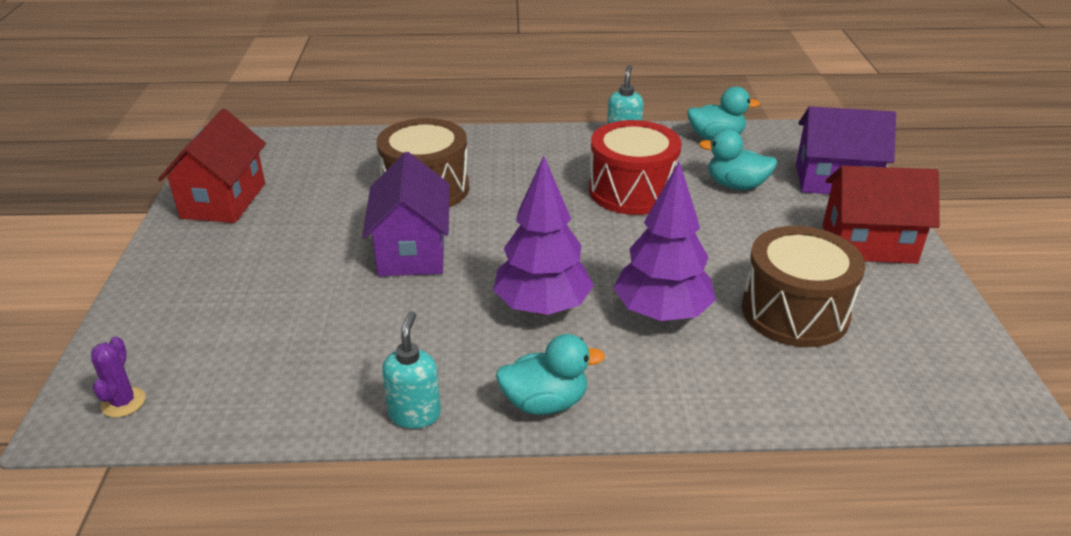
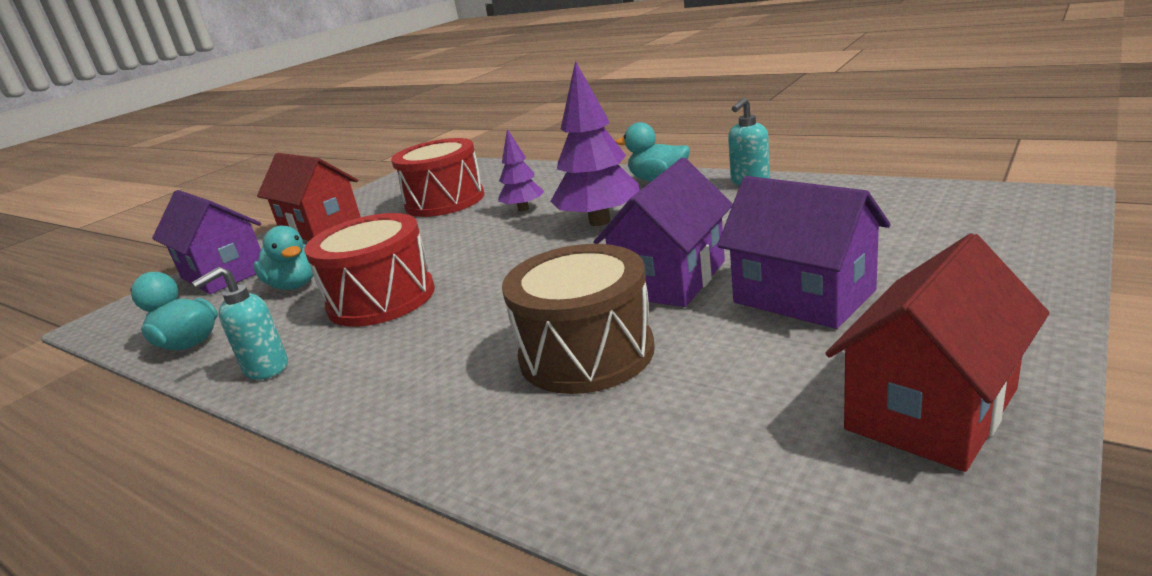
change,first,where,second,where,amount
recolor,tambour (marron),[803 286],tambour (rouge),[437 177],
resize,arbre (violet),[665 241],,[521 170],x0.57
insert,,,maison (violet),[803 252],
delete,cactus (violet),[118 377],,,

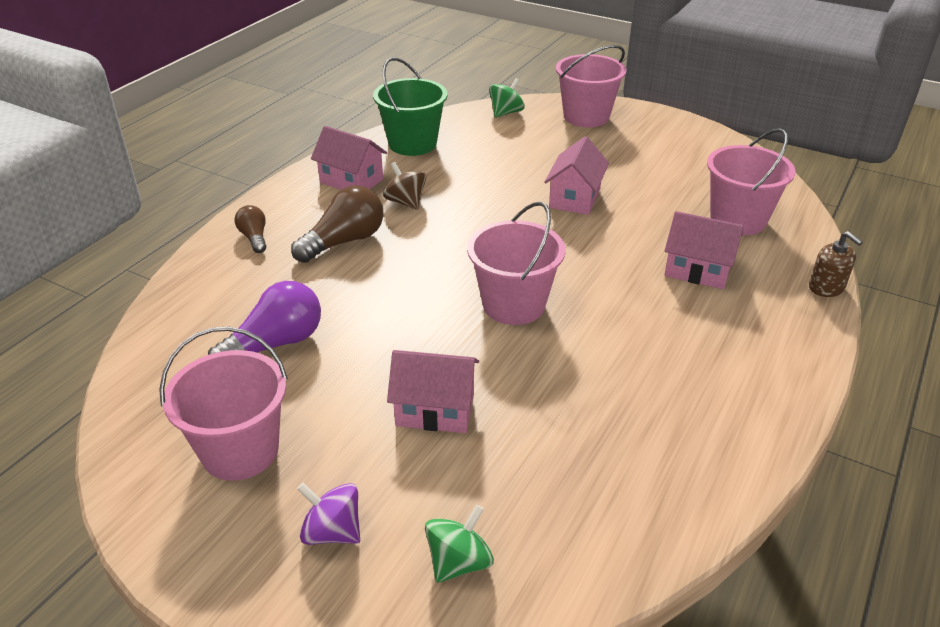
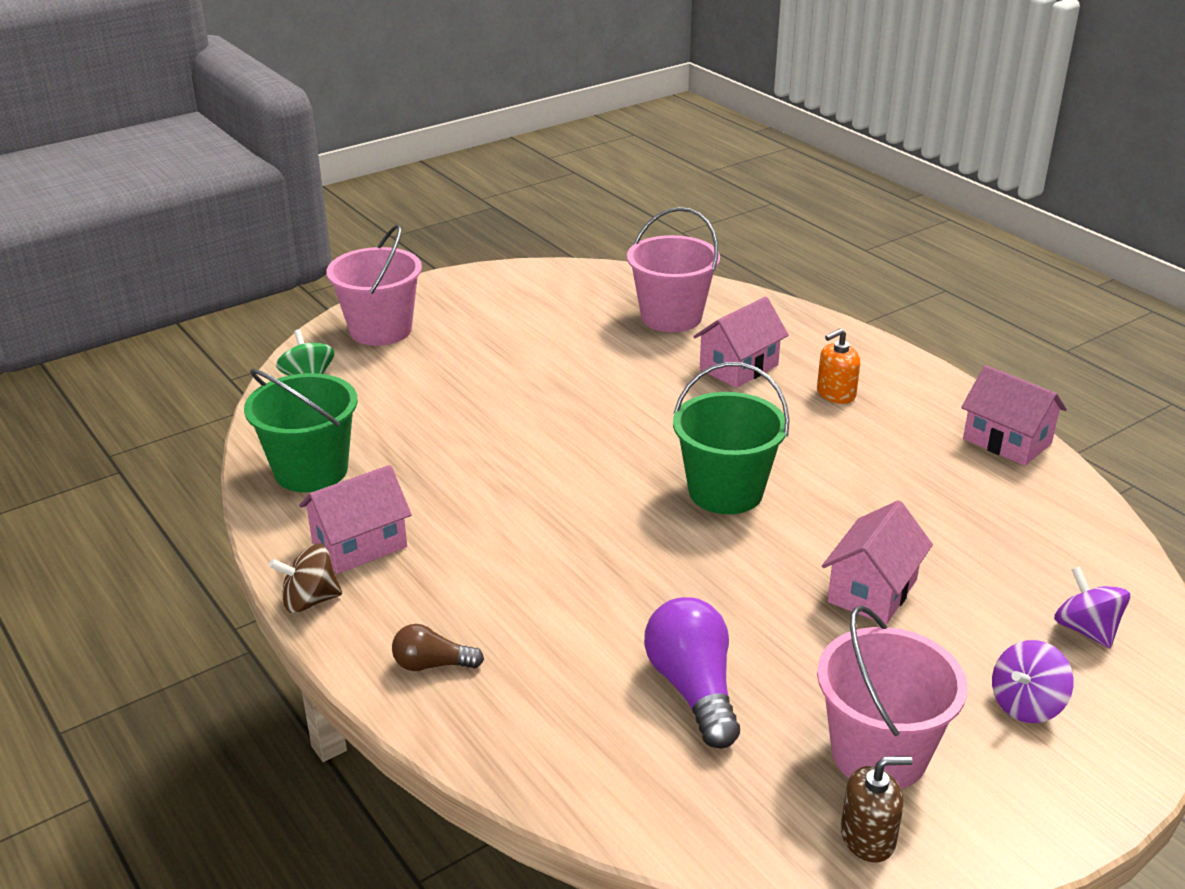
change,first,where,second,where,amount
move,toupie (marron),[404 186],,[305 578],
recolor,seau (rose),[516 263],seau (vert),[731 438],
insert,,,distributeur de savon (orange),[838 366],
move,distributeur de savon (marron),[836 264],,[877 809],
move,maison (rose),[576 175],,[1014 415],
recolor,toupie (vert),[459 544],toupie (violet),[1092 607],
delete,ampoule (marron),[337 224],,,

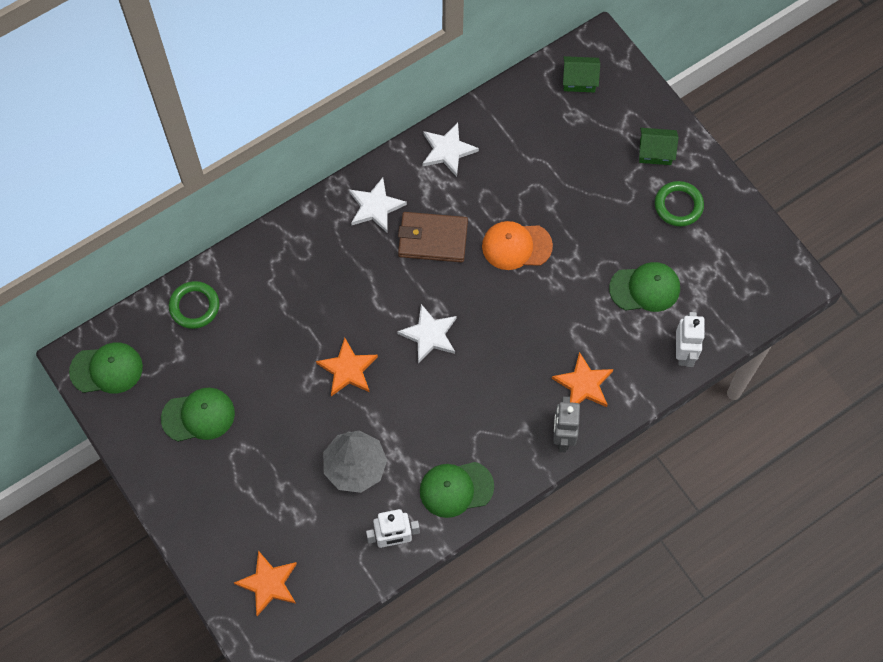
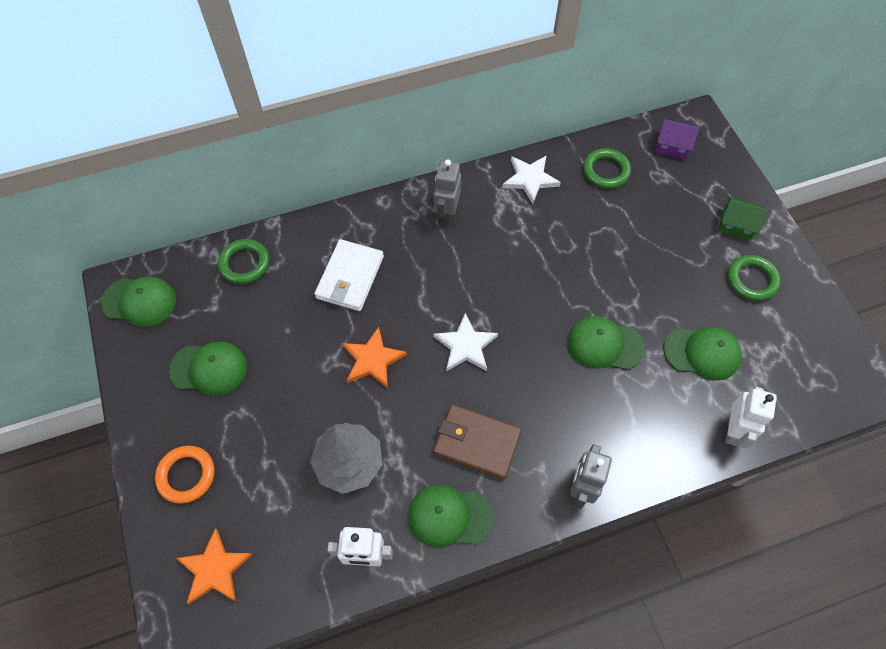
change,first,where,second,where,amount
insert,,,anneau (orange),[184 475],
insert,,,portefeuille (blanc),[349 275],
move,portefeuille (marron),[433 237],,[477 442],
replace,étoile (blanc),[378 204],robot (gris),[447 192],
insert,,,casquette (vert),[606 343],
insert,,,anneau (vert),[607 168],
recolor,maison (vert),[581 74],maison (violet),[677 139],
delete,casquette (orange),[517 245],,,
delete,étoile (orange),[583 379],,,

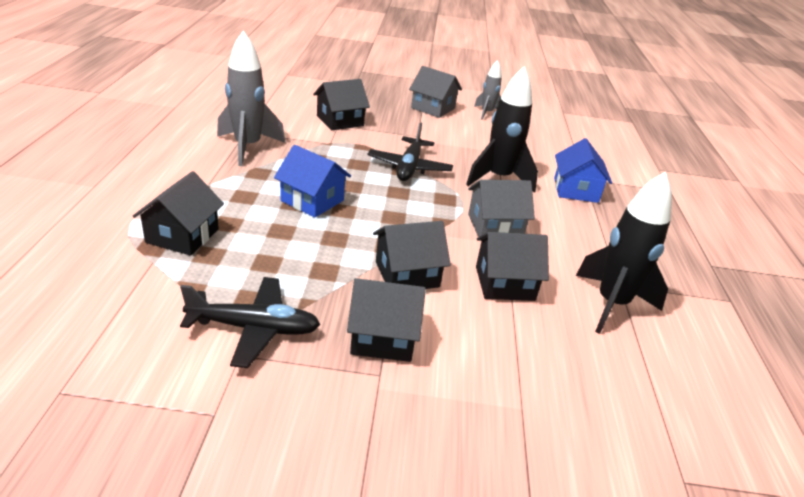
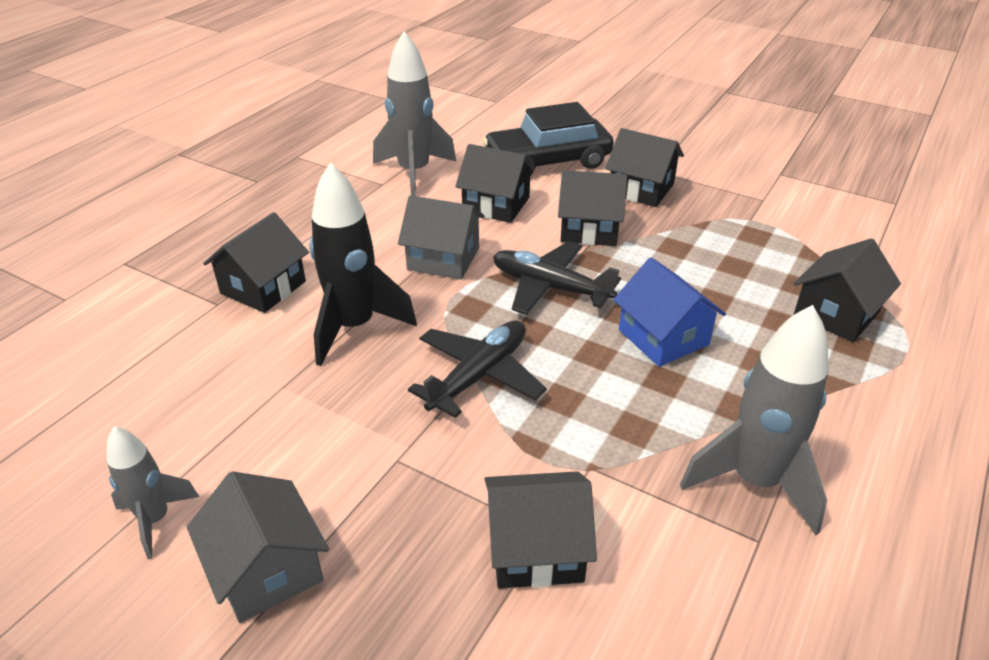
change,first,where,second,where,amount
recolor,maison (bleu),[583 170],maison (noir),[256 262],
recolor,fusée (noir),[624 252],fusée (gris),[414 113],
insert,,,voiture (noir),[548 139],
move,avion (noir),[250 322],,[557 278],

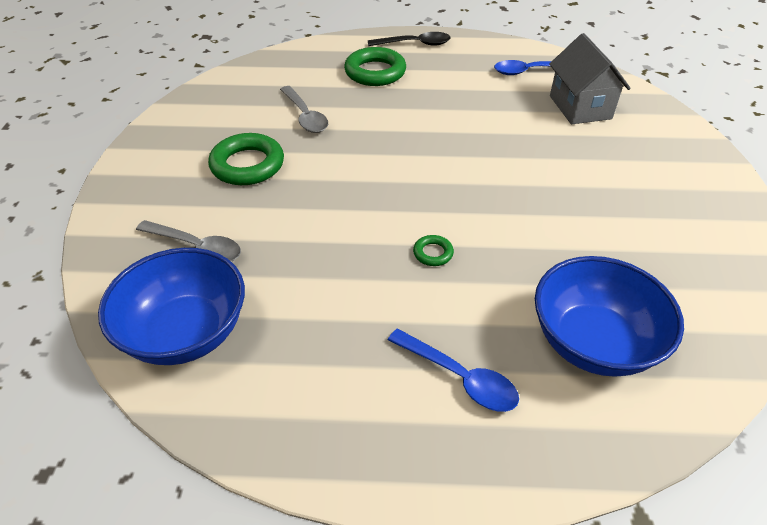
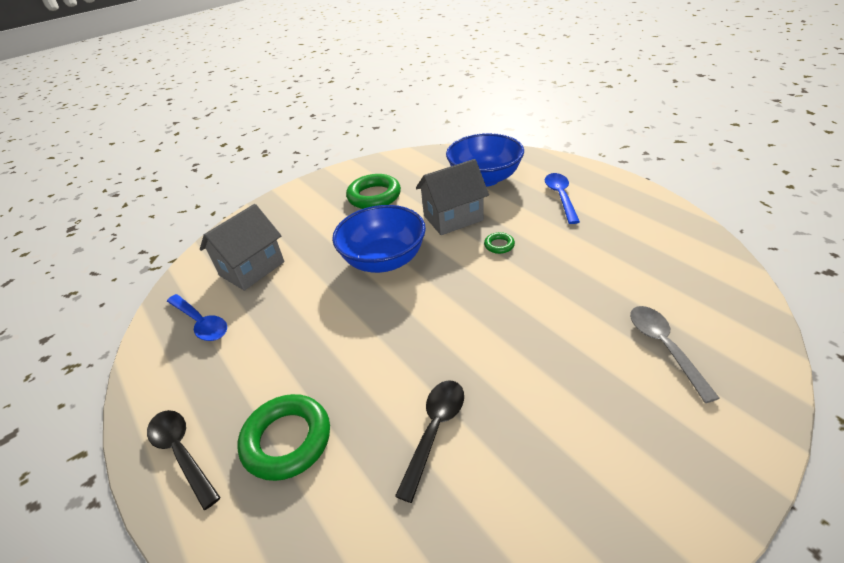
change,first,where,second,where,amount
move,bol (bleu),[171 306],,[379 239],
move,anneau (vert),[246 159],,[373 191],
recolor,cuillère (gris),[304 109],cuillère (noir),[429 441],
insert,,,maison (gris),[452 197],

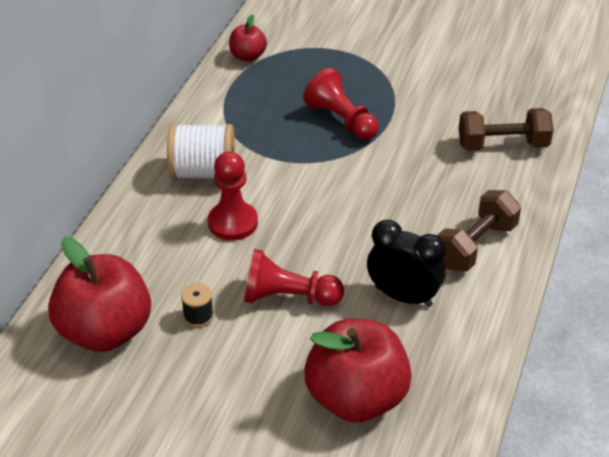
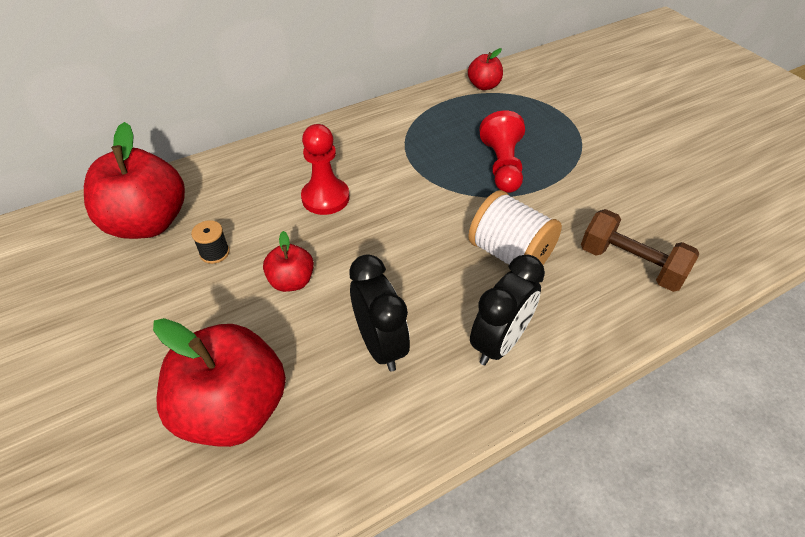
change,first,where,second,where,amount
replace,pion (rouge),[294 277],pomme (rouge),[288 261],
move,bobine (blanc),[201 151],,[515 227],
replace,haltère (marron),[479 230],réveil (noir),[507 310],

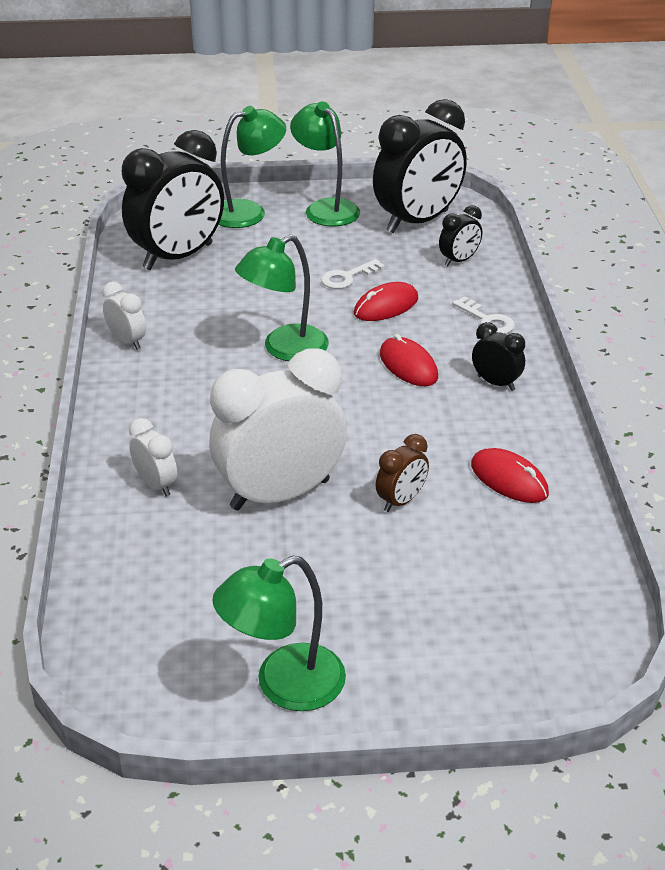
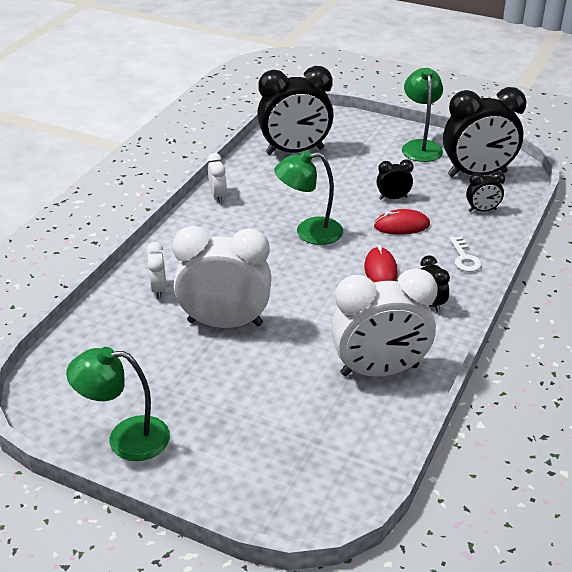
change,first,where,second,where,amount
replace,souris (rouge),[510 475],réveil (blanc),[384 322],
replace,clé (blanc),[353 274],réveil (noir),[395 179],
delete,lampe (vert),[252 167],,,
delete,réveil (marron),[402 473],,,

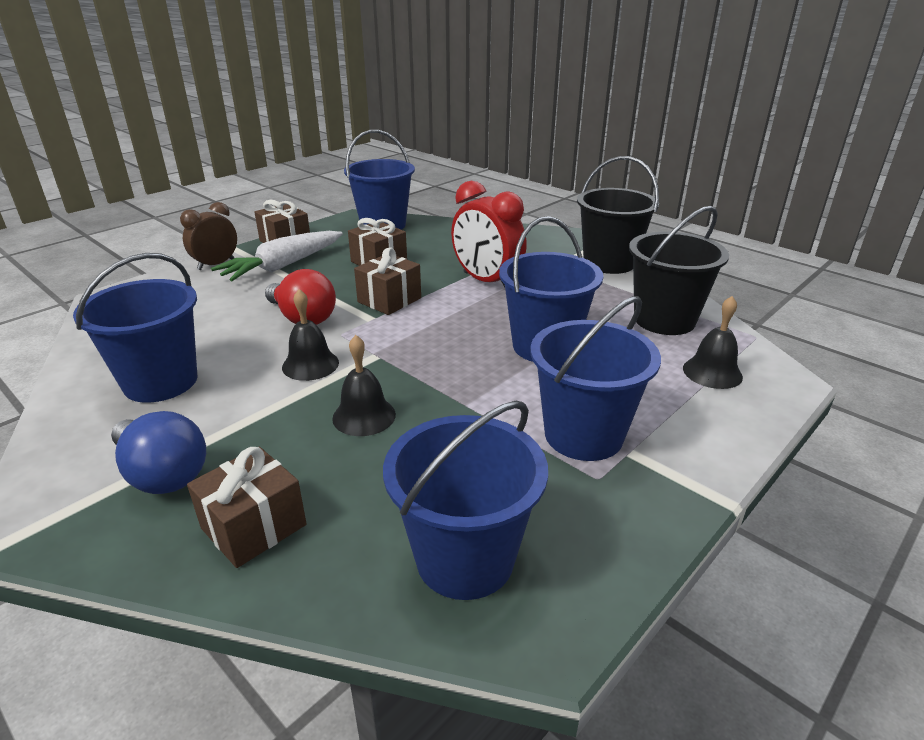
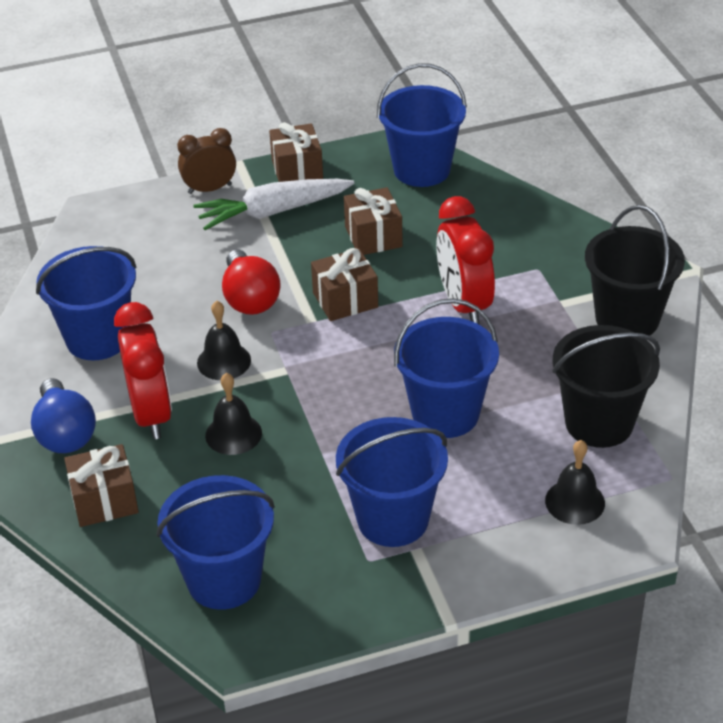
change,first,where,second,where,amount
insert,,,réveil (rouge),[143 370],

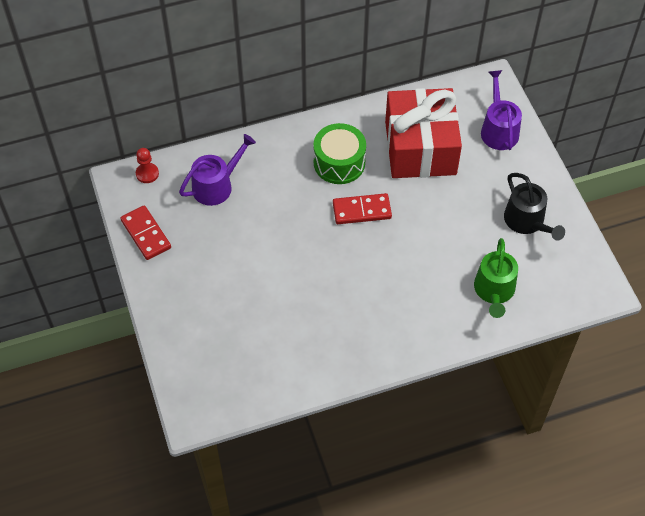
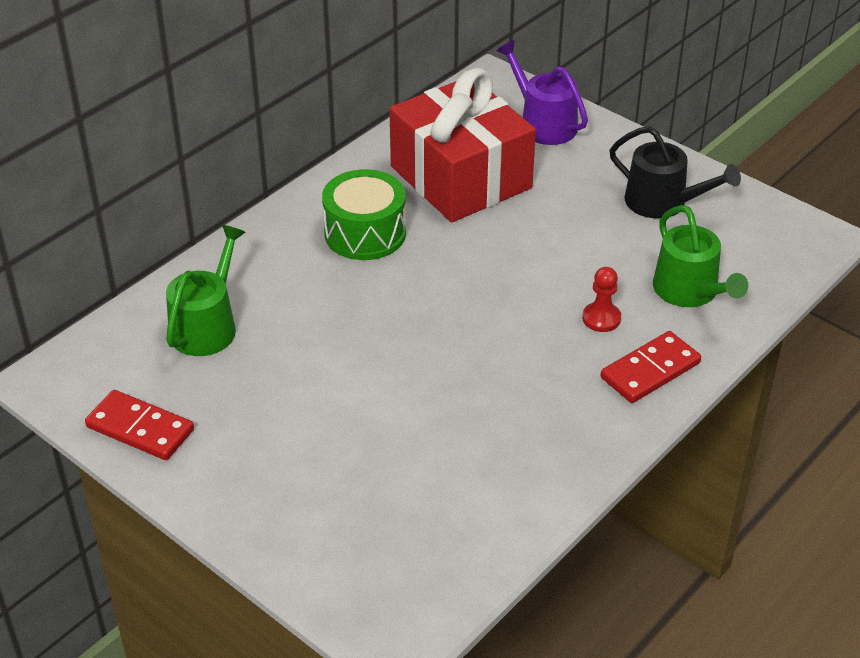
change,first,where,second,where,amount
recolor,arrosoir (violet),[217 170],arrosoir (vert),[205 290],
move,pion (rouge),[147 165],,[601 299],
move,domino (rouge),[362 208],,[651 367],

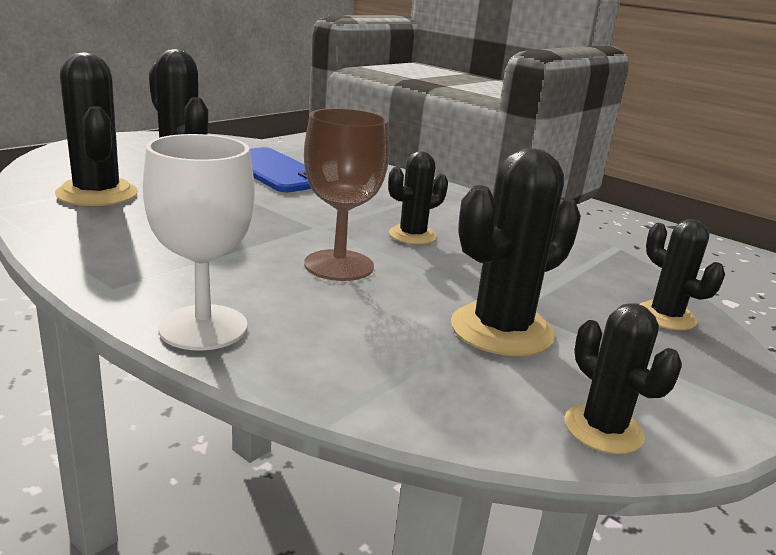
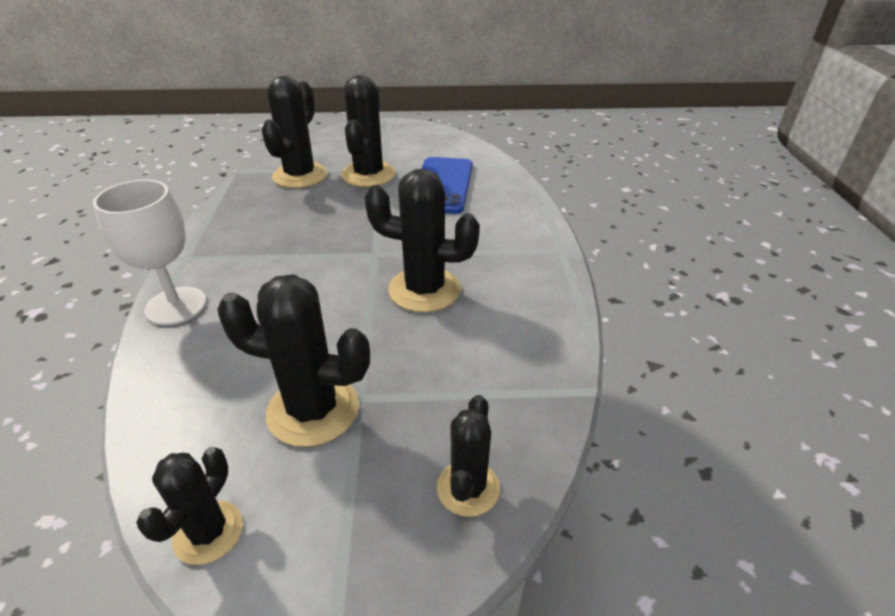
change,first,where,second,where,amount
resize,cactus (noir),[418 197],,[422 240],x1.65
delete,verre à pied (marron),[346 194],,,

